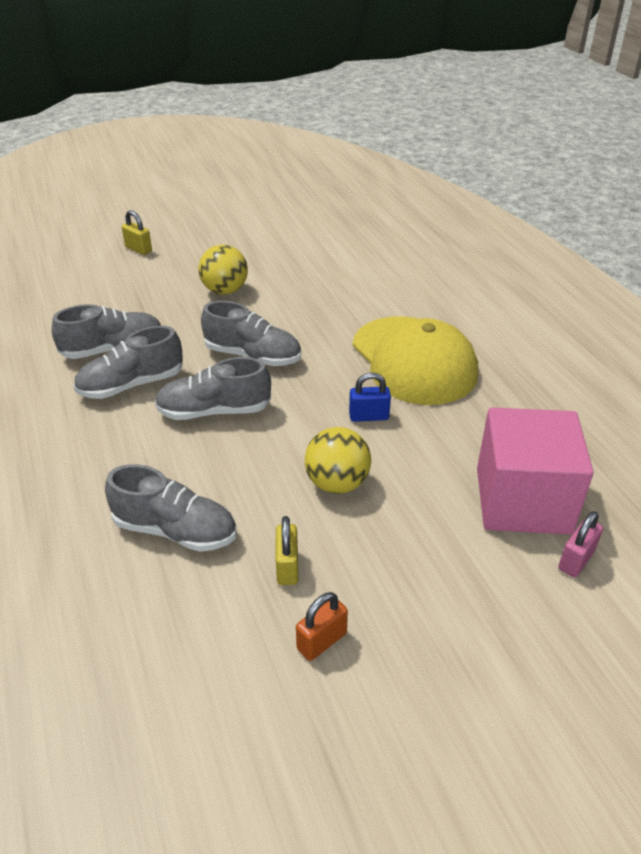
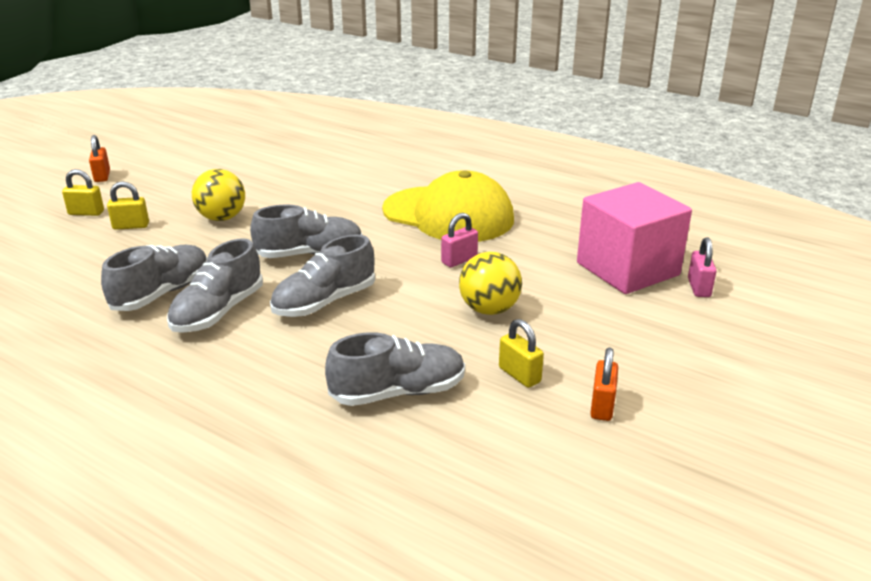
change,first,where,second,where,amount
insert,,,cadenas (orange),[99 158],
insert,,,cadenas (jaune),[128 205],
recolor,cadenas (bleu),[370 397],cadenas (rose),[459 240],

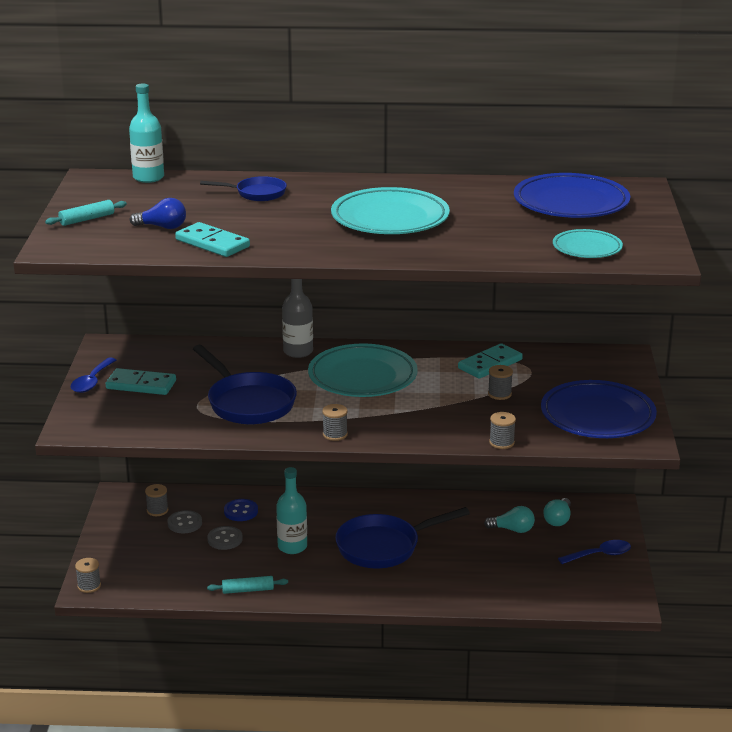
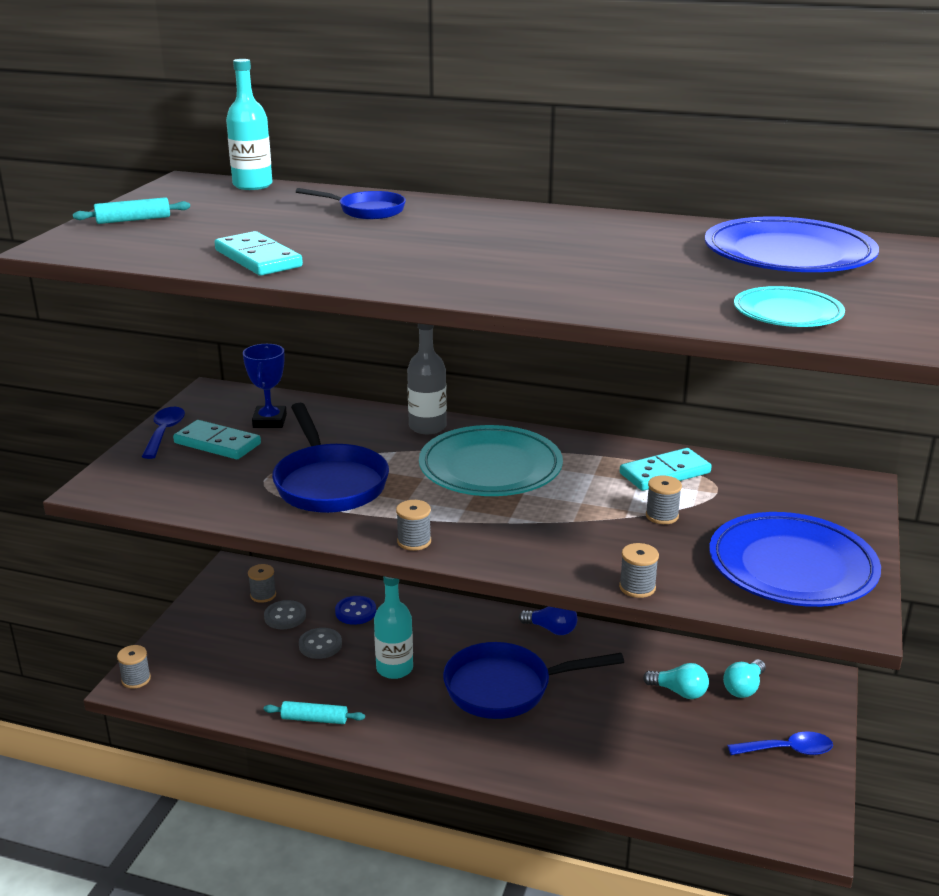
change,first,where,second,where,amount
rotate,cuillère (bleu),[93 375],,[163 433],150 degrees clockwise
insert,,,trophée (bleu),[265 386],
move,ampoule (bleu),[158 213],,[548 620],
delete,assiette (turquoise),[390 210],,,

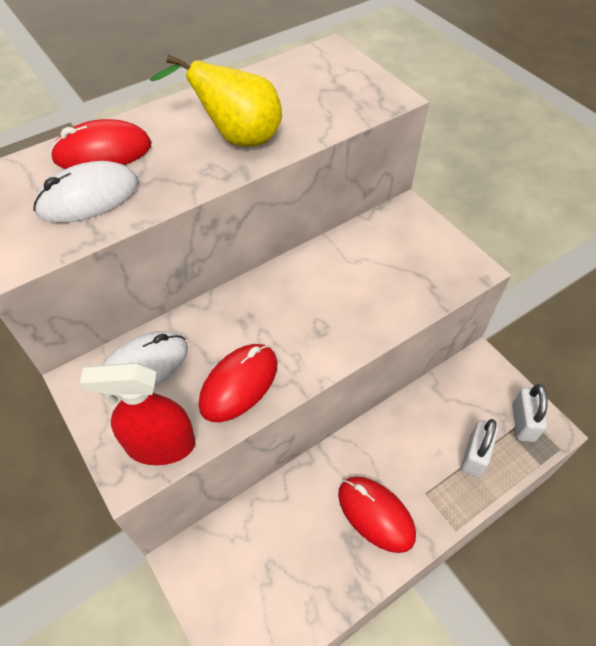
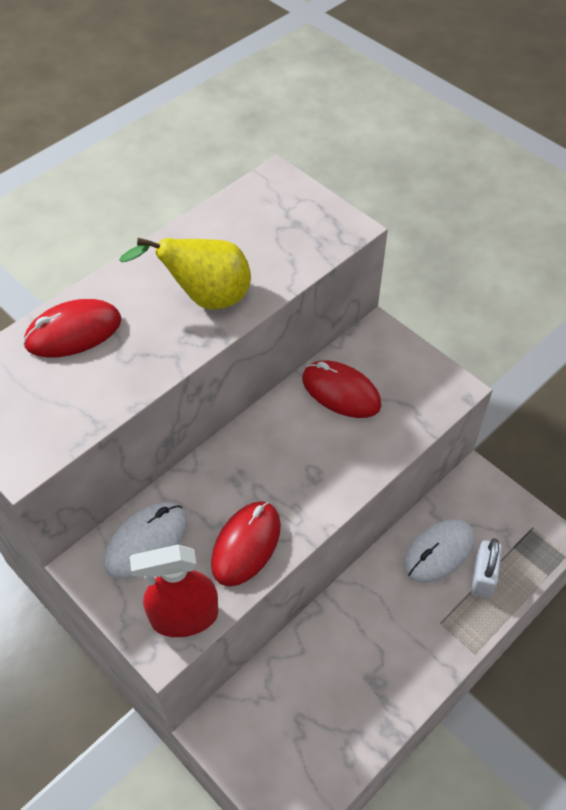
change,first,where,second,where,amount
move,souris (rouge),[377 515],,[341 389],
move,souris (blanc),[86 192],,[439 551],
delete,cadenas (blanc),[530 413],,,

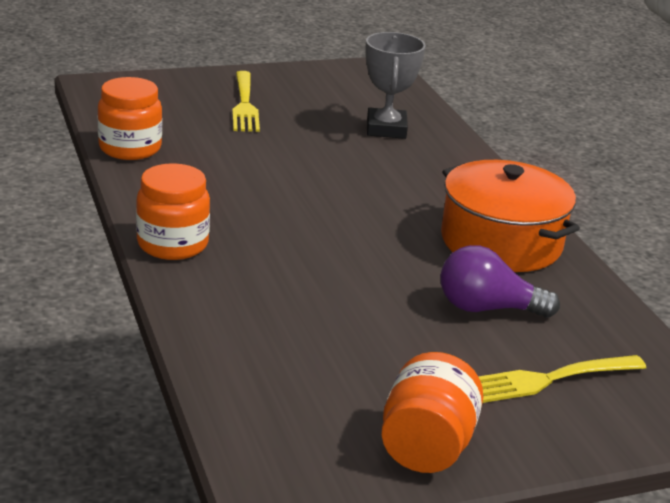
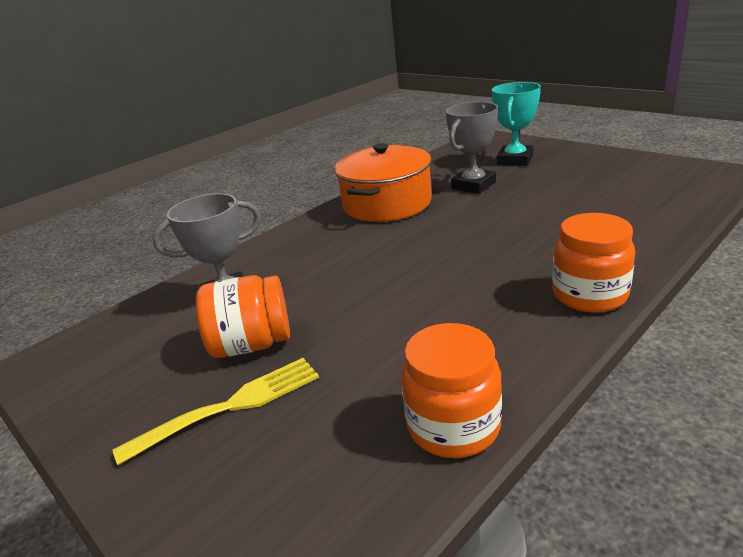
change,first,where,second,where,amount
move,bocal (orange),[432 412],,[243 316],
replace,ampoule (violet),[500 281],trophée (gris),[472 148],
replace,fourchette (jaune),[562 379],trophée (turquoise),[516 124],

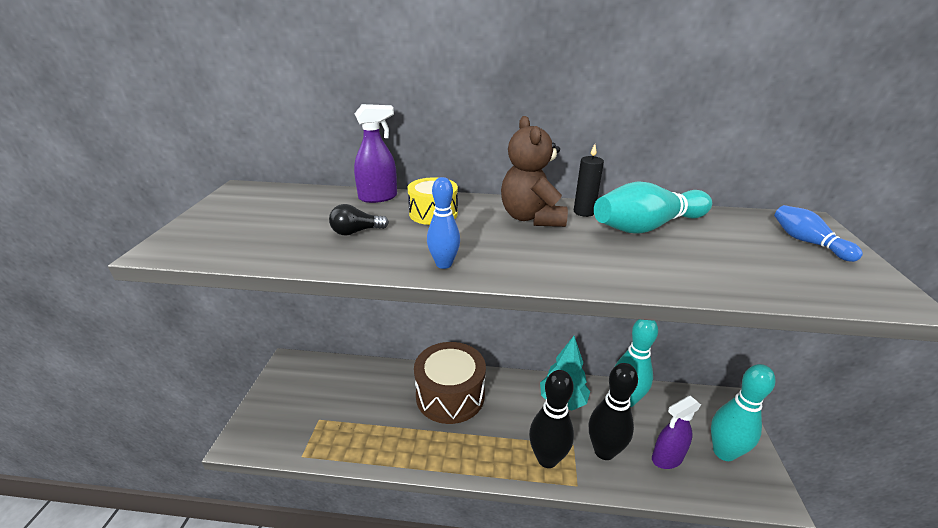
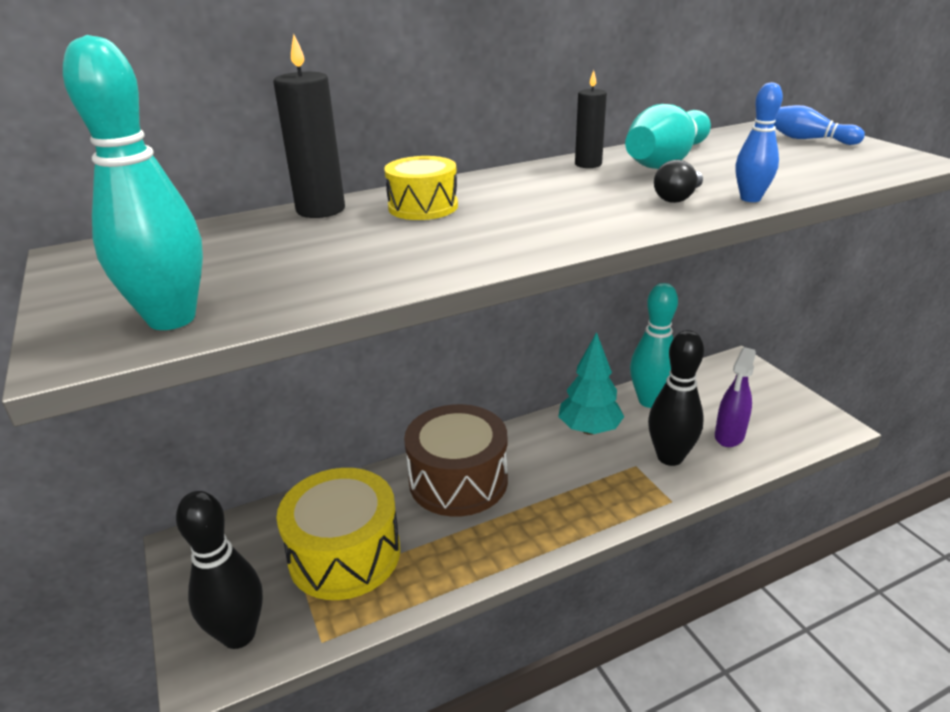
change,first,where,second,where,amount
move,quille (turquoise),[743 412],,[133 182],
move,quille (noir),[551 419],,[219 570],
replace,vaporisateur (violet),[375 153],bougie (noir),[309 126],
insert,,,tambour (jaune),[338 534],
move,ampoule (noir),[359 220],,[678 181],
move,quille (bleu),[443 223],,[759 142],
delete,ours en peluche (marron),[534 171],,,

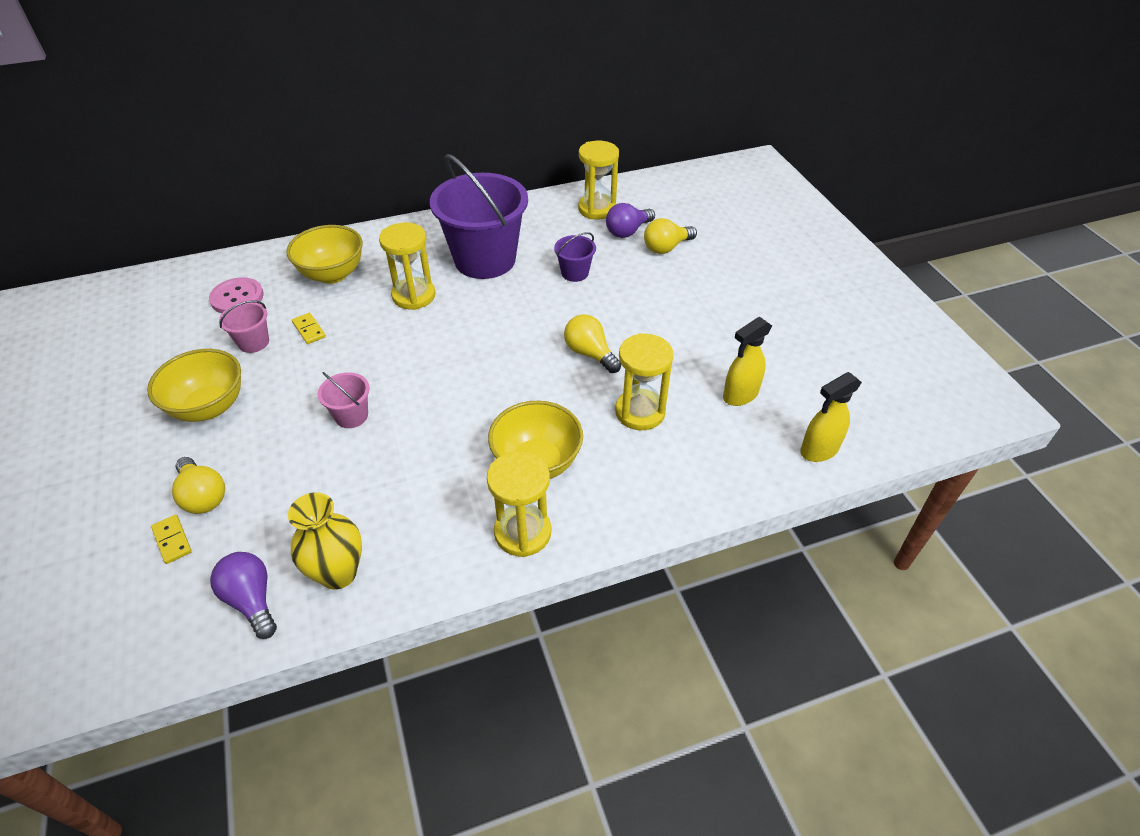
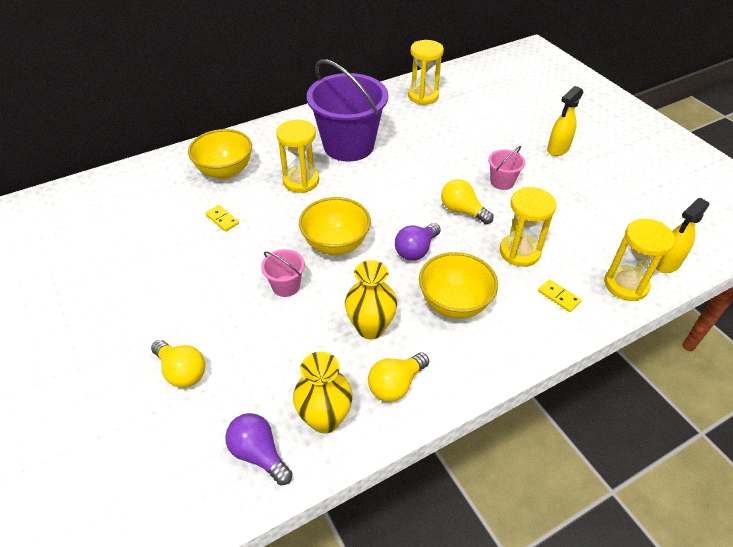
change,first,where,second,where,amount
move,bol (jaune),[194 385],,[335 226],
insert,,,vase (jaune),[371 299],
move,ampoule (jaune),[670 236],,[398 377],
move,ampoule (violet),[630 220],,[418 242],
move,seau (rose),[244 326],,[507 168],
move,domino (jaune),[171 539],,[559 295],
move,vaporisateur (jaune),[747 361],,[565 121],
move,sablier (jaune),[519 504],,[639 260],
delete,bouton (rose),[236 295],,,
delete,seau (violet),[575 257],,,

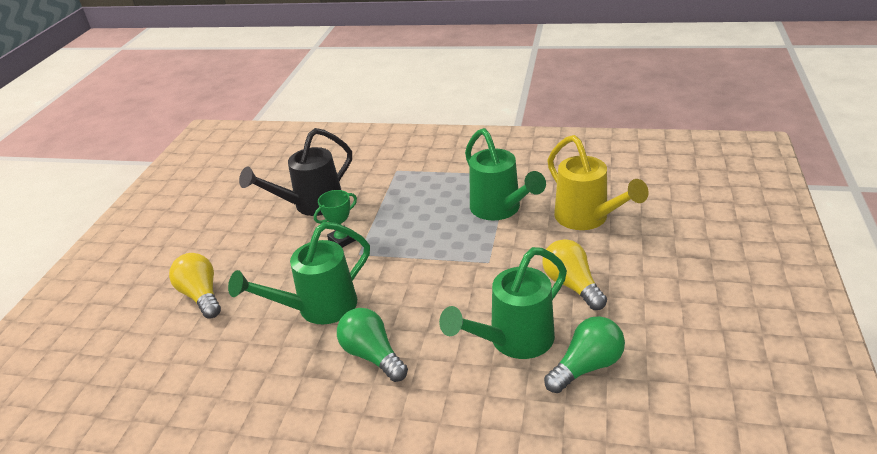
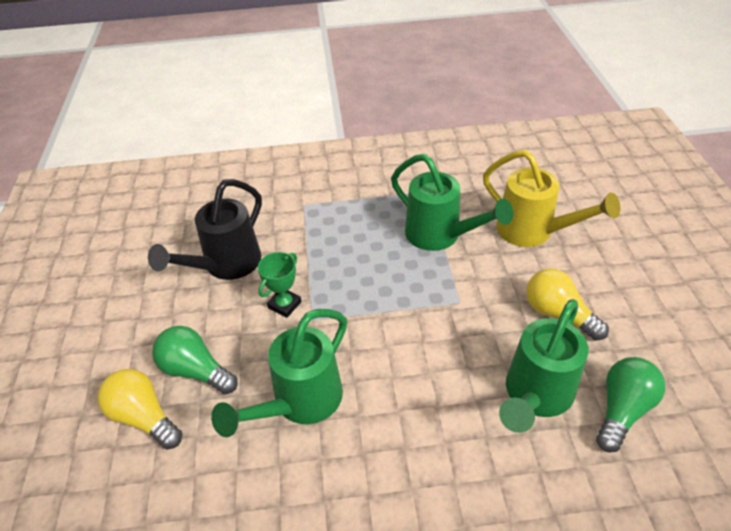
change,first,where,second,where,amount
move,ampoule (vert),[372 345],,[195 360],

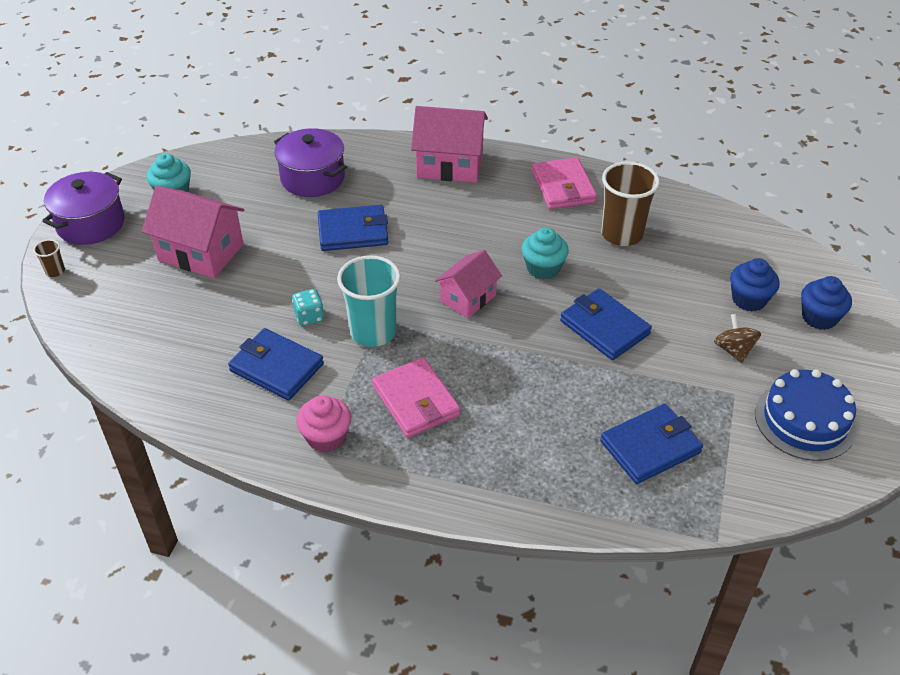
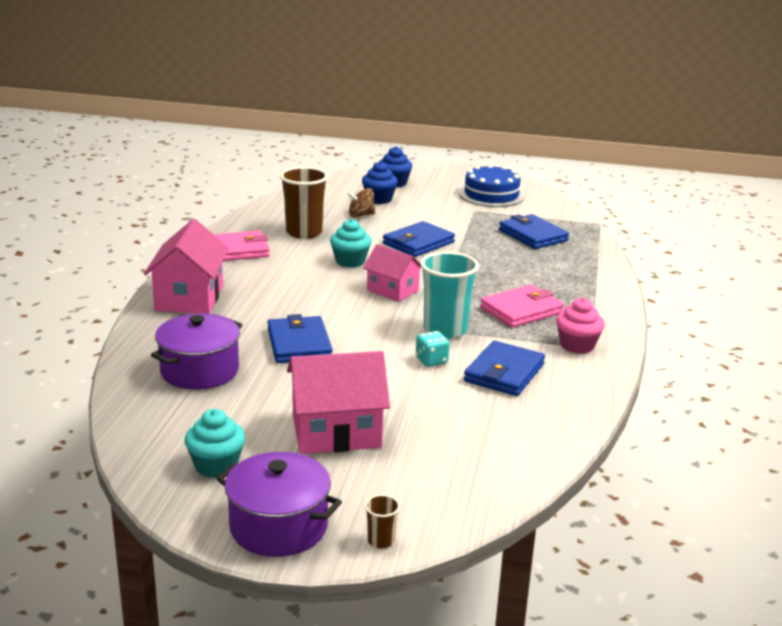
change,first,where,second,where,amount
rotate,maison (rose),[193 232],,[338 402],60 degrees clockwise
move,toupie (marron),[737 338],,[361 202],

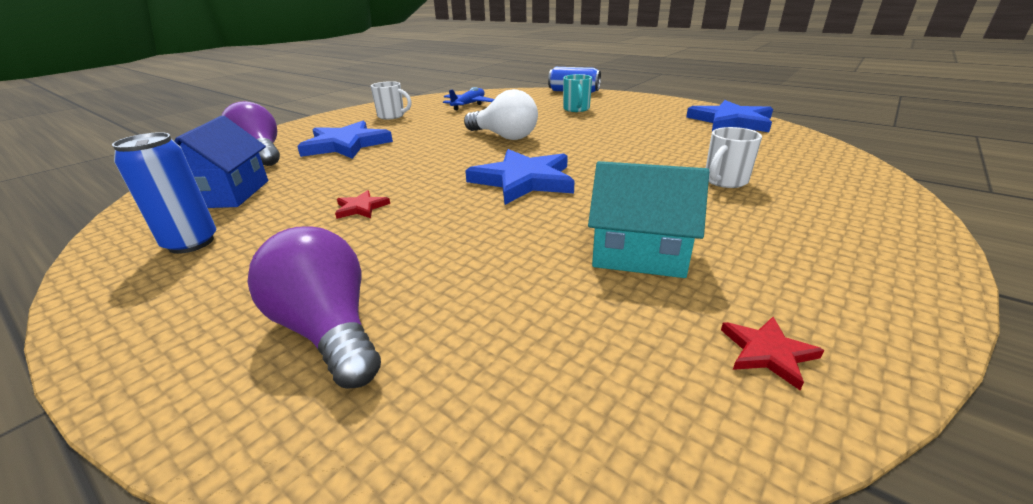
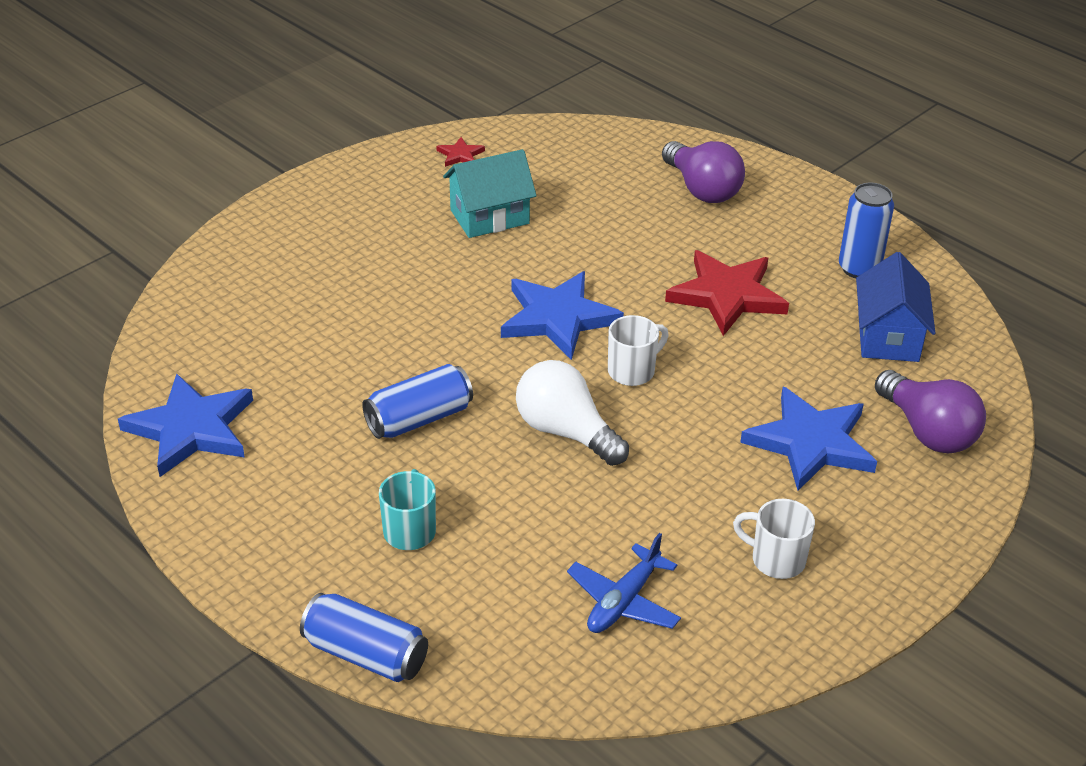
change,first,where,second,where,amount
insert,,,canette (bleu),[417 401],
rotate,maison (turquoise),[648 219],,[490 193],45 degrees counterclockwise
move,tasse (blanc),[734 157],,[638 350],
resize,étoile (rouge),[362 204],,[727 293],x2.24

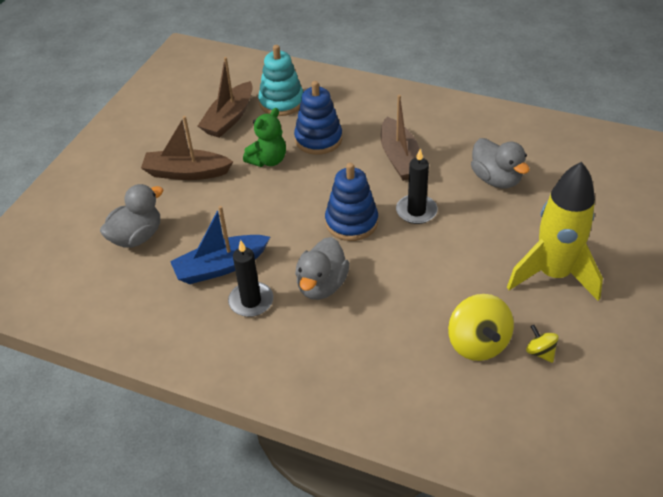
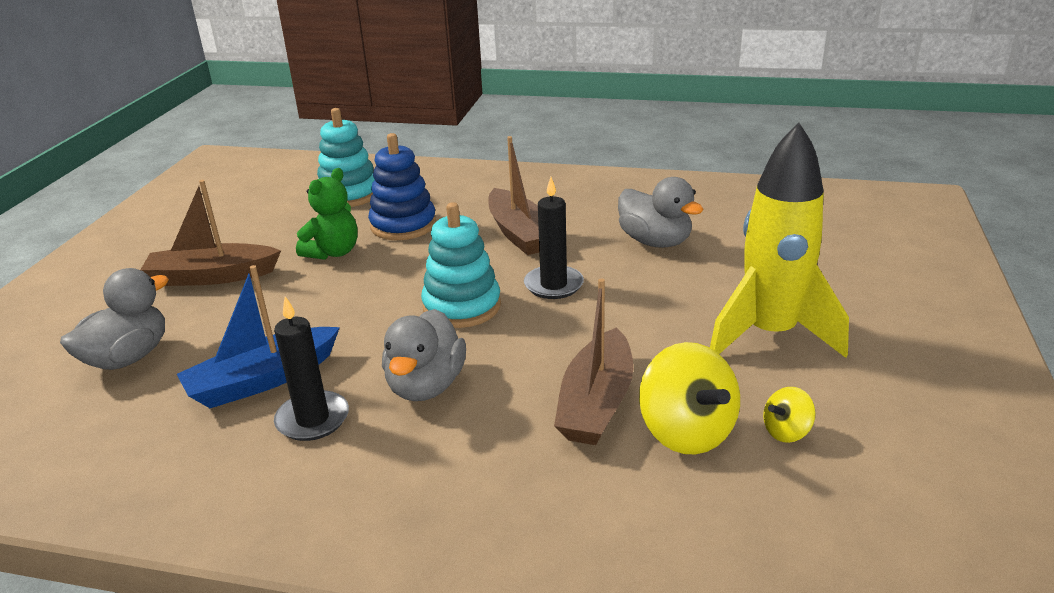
change,first,where,second,where,amount
recolor,jouet à empiler (bleu),[351 202],jouet à empiler (turquoise),[461 265],
move,bateau (marron),[225 97],,[593 361],
rotate,toupie (jaune),[542 344],,[789 415],75 degrees counterclockwise

